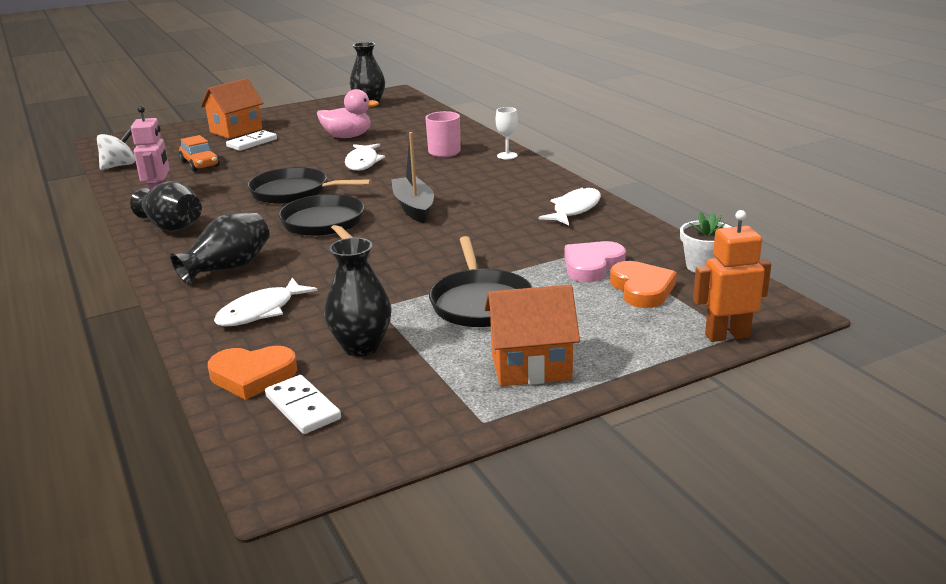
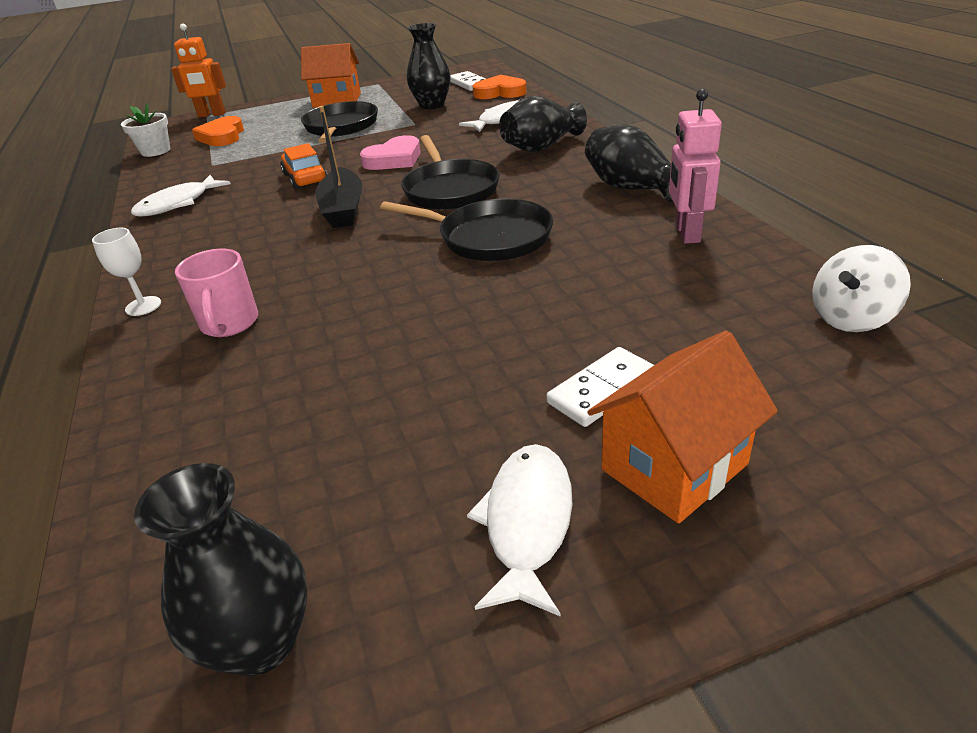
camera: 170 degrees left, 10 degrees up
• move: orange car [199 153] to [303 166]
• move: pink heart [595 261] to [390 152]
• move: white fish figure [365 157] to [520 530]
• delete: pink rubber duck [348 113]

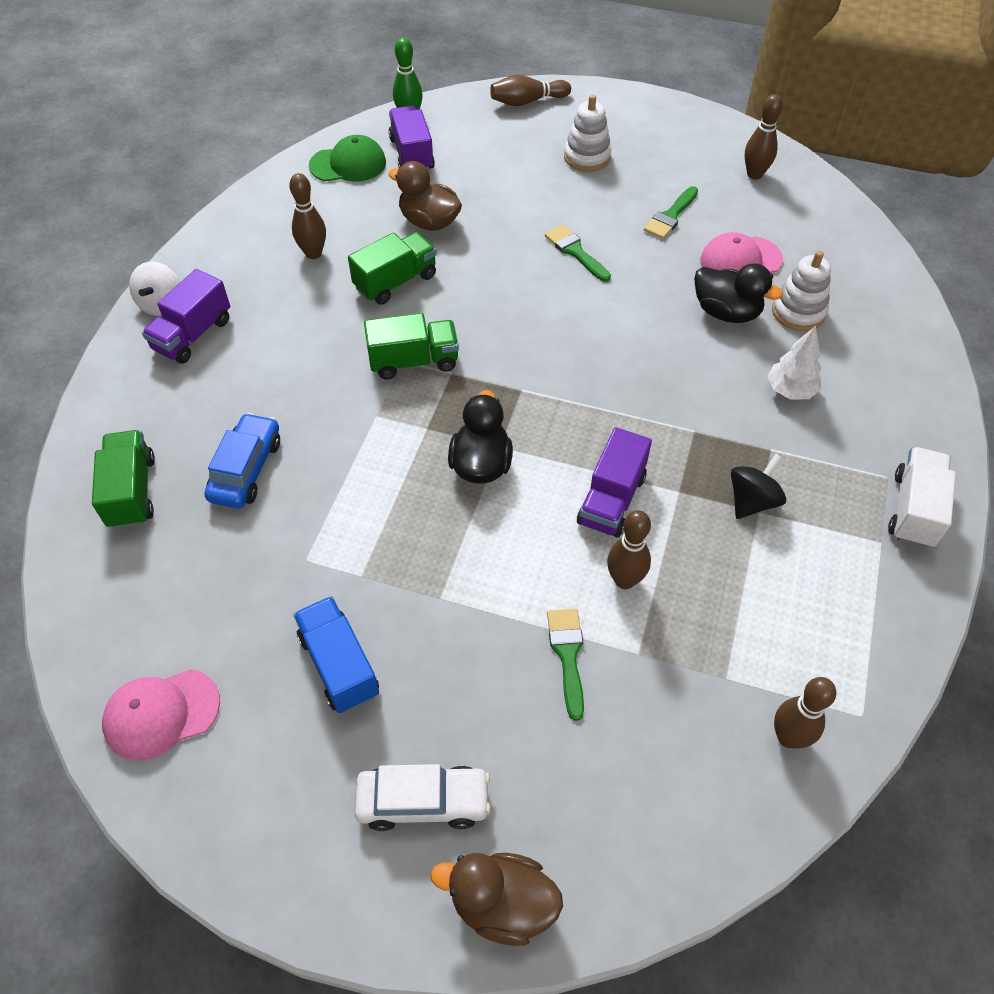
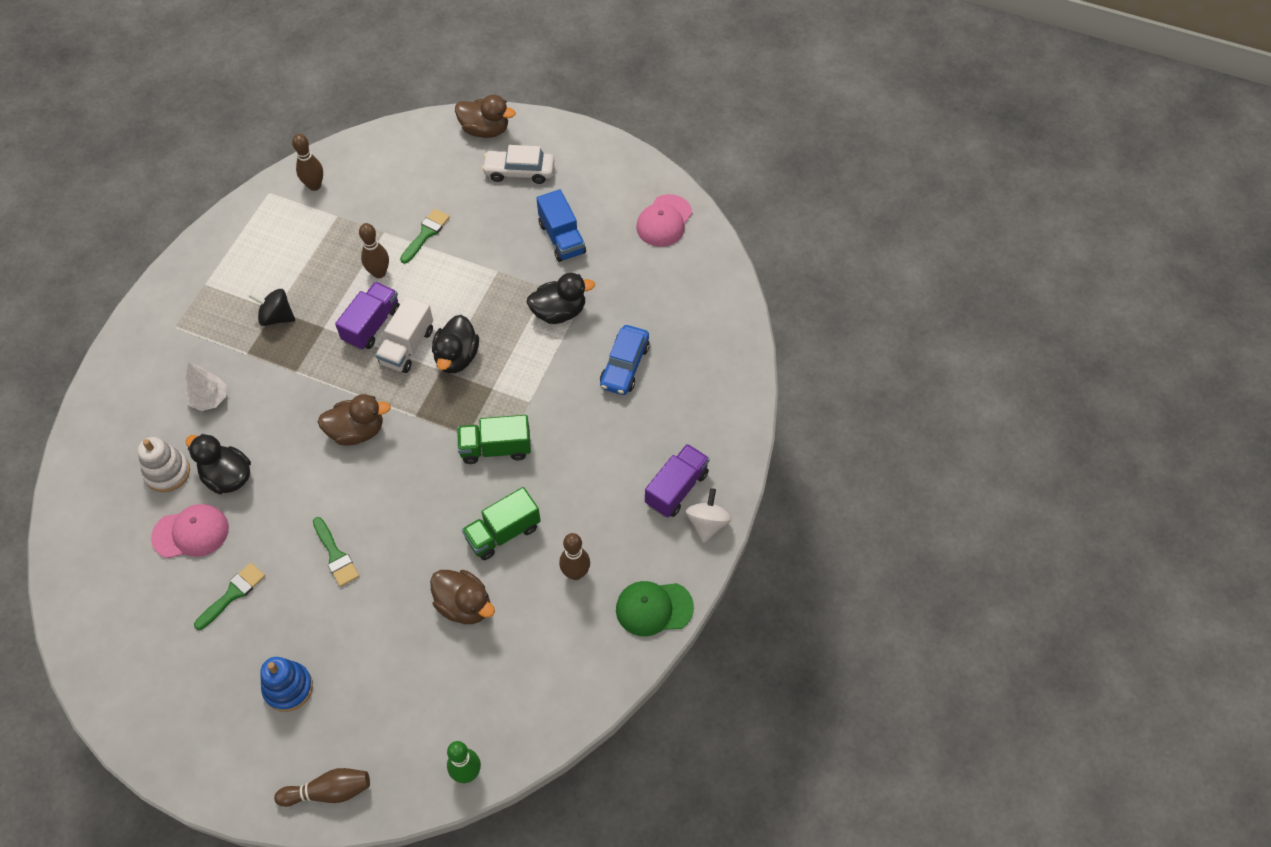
camera: 175 degrees left, 5 degrees up
• rotate: ebony spinning top [758 486] = [271 307] 60 degrees clockwise
• recolor: white ring stacker [588 133] to cobalt ring stacker [286 684]
• insert: dark brown rubber duck [354 419]
• move: white toy truck [922 497] to [404 335]
• rotate: leaf-green paint brush [565 664] = [425 236] 150 degrees counterclockwise
• insert: ebony rubber duck [560 298]
• move: leaf-green peaked cap [347 158] to [655 609]
• rotate: pink peaked cap [161 714] = [664 220] 135 degrees clockwise
• delete: leaf-green toy truck [123 479]
• delete: violet toy truck [411 138]
• delete: dark brown skittle [764 137]

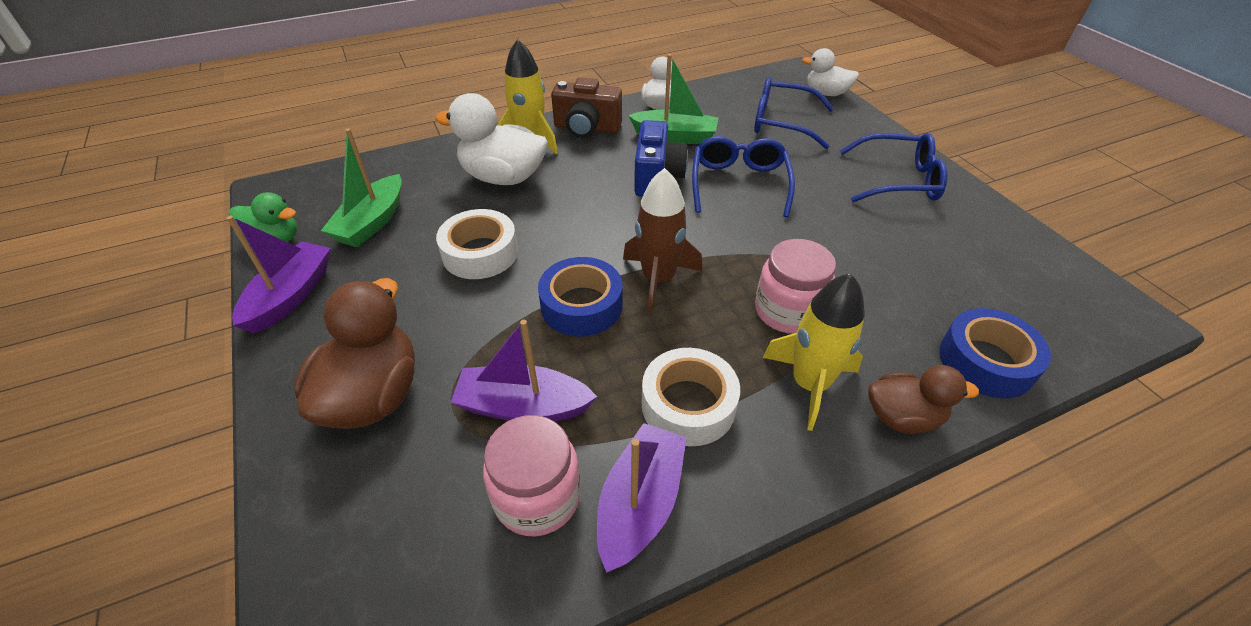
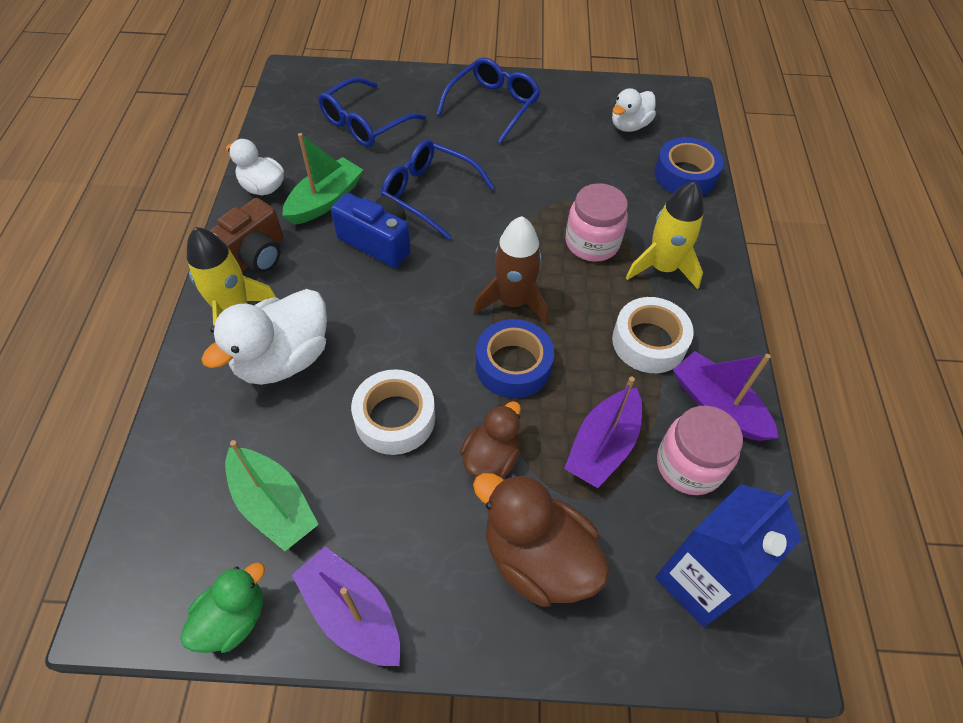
camera: 65 degrees left, 10 degrees up
• move: dark brown rubber duck [924 399] to [490 439]
• move: white rubber duck [830 72] to [634 110]
• insert: cobalt juice carton [728 555]

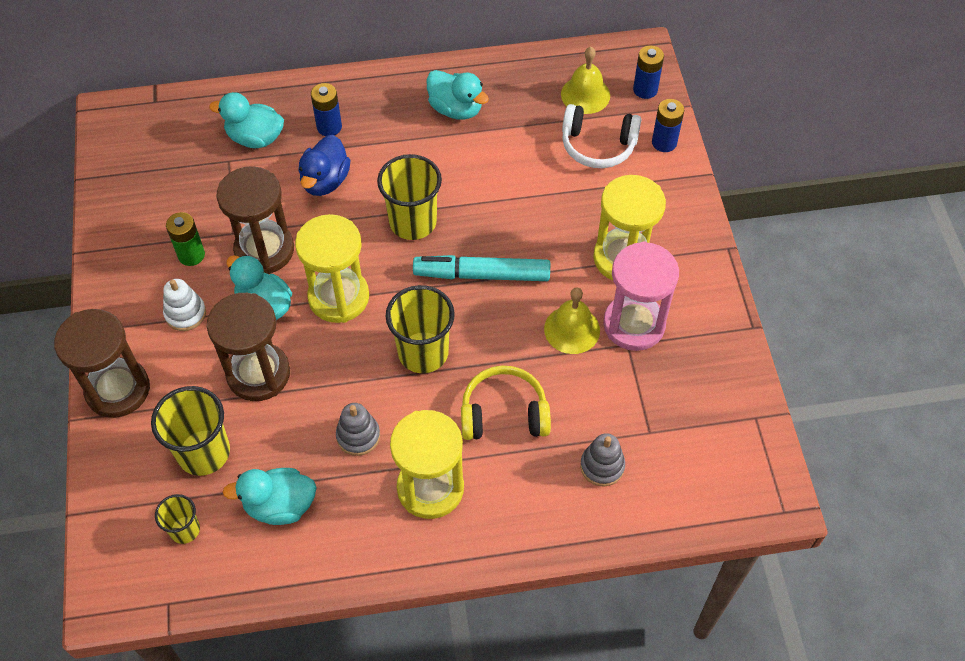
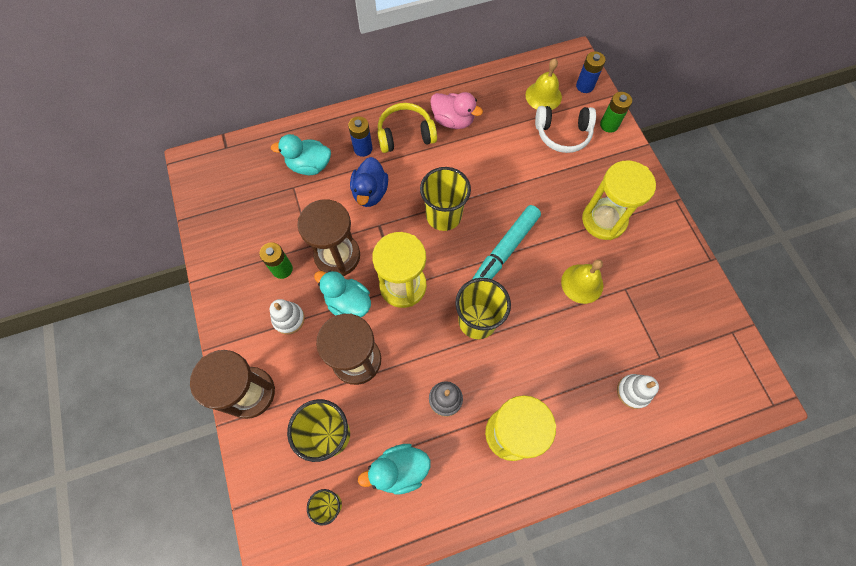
camera: 10 degrees left, 10 degrees up
• move: bright yellow headphones [506 403] to [407 128]
• recolor: aqua rubber duck [457 95] to pink rubber duck [456 110]
• rotate: aqua marker pen [481 268] = [506 242] 45 degrees counterclockwise
• recolor: cobalt battery [668 125] to leaf-green battery [616 112]
• recolor: gray ring stacker [602 460] to white ring stacker [638 391]
• delete: pink hourglass [641 296]

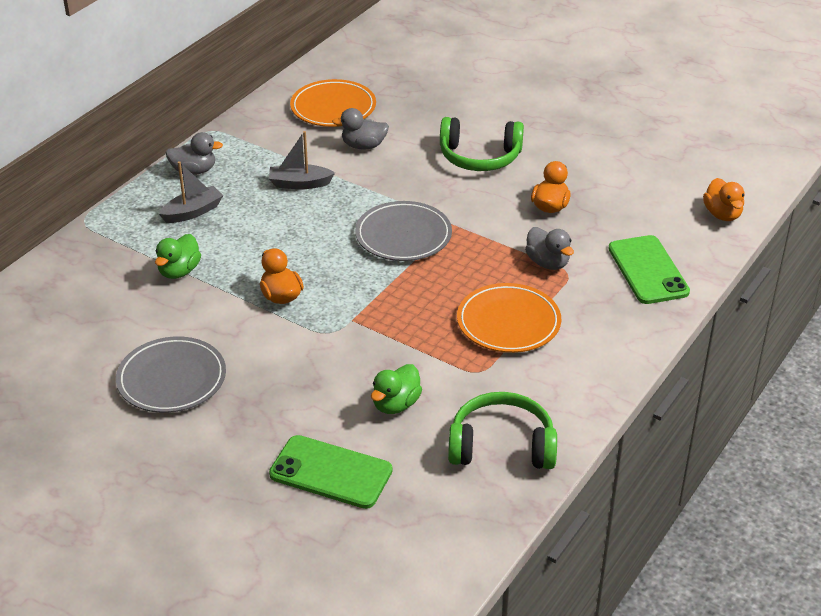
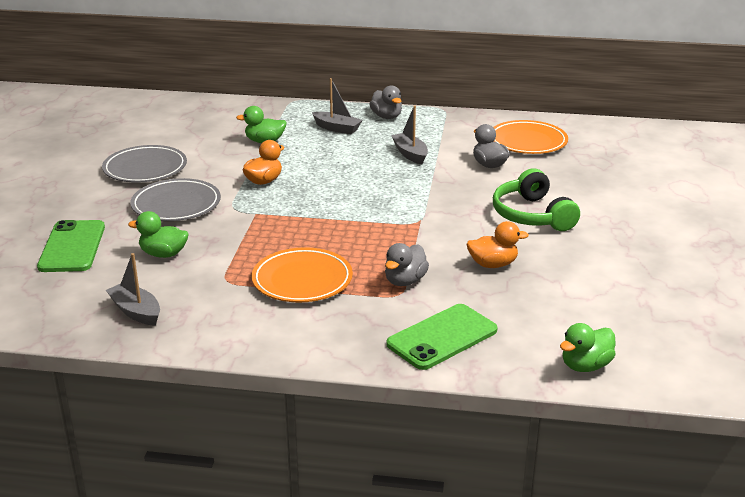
camera: 65 degrees right, 10 degrees down
• replace: leaf-green headphones [502 430] to gray toy boat [133 289]
• move: gray flat dish [403 231] to [175 199]
• recolor: orange rubber duck [723 199] to leaf-green rubber duck [588 347]

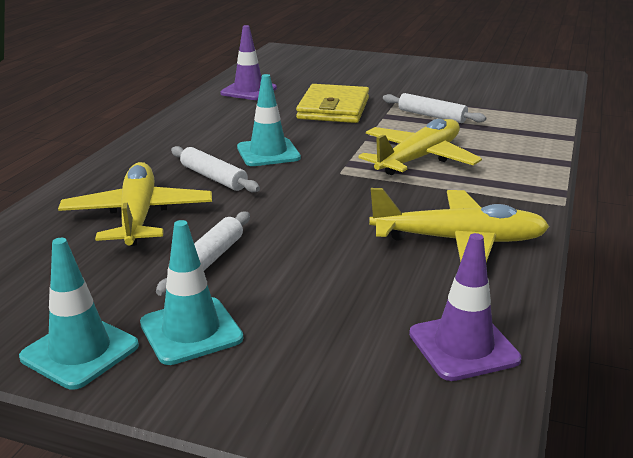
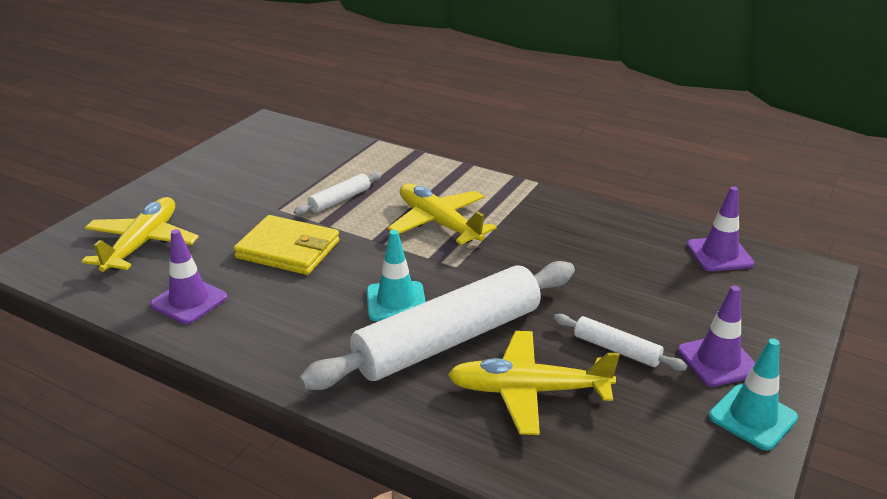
camera: 80 degrees left, 5 degrees up
• move: bright yellow toy plane [459 225] to [140 234]
• resize: white rolling pin [215 169] = [437 325] x2.30
• recolor: aqua safety cone [191 292] to violet safety cone [717 336]

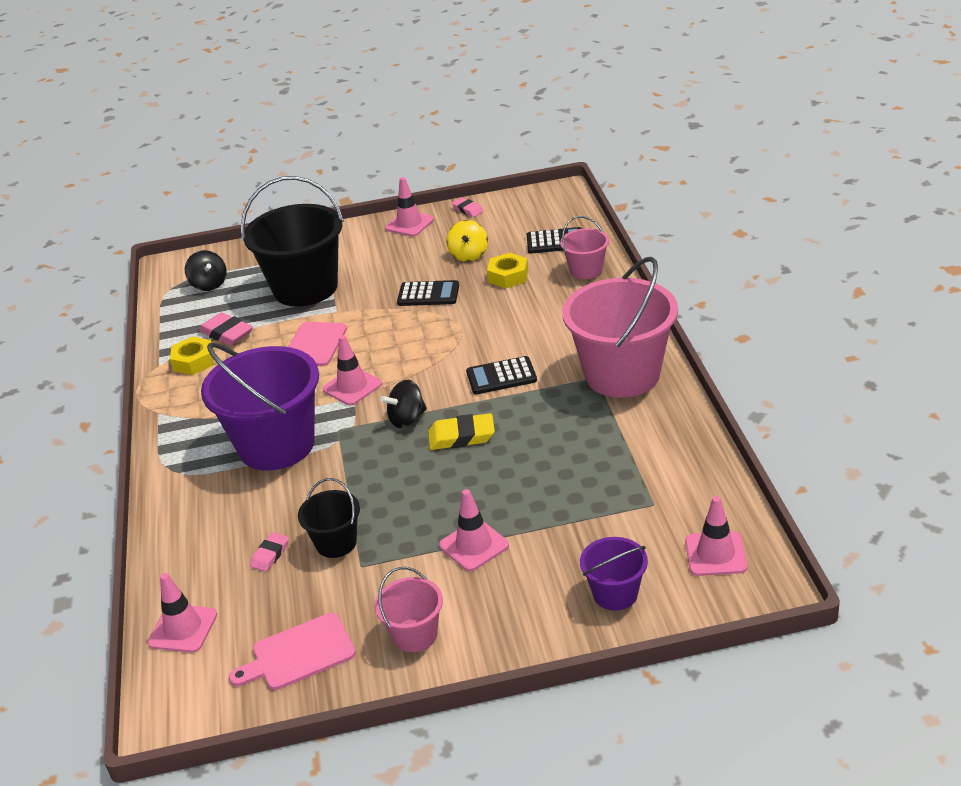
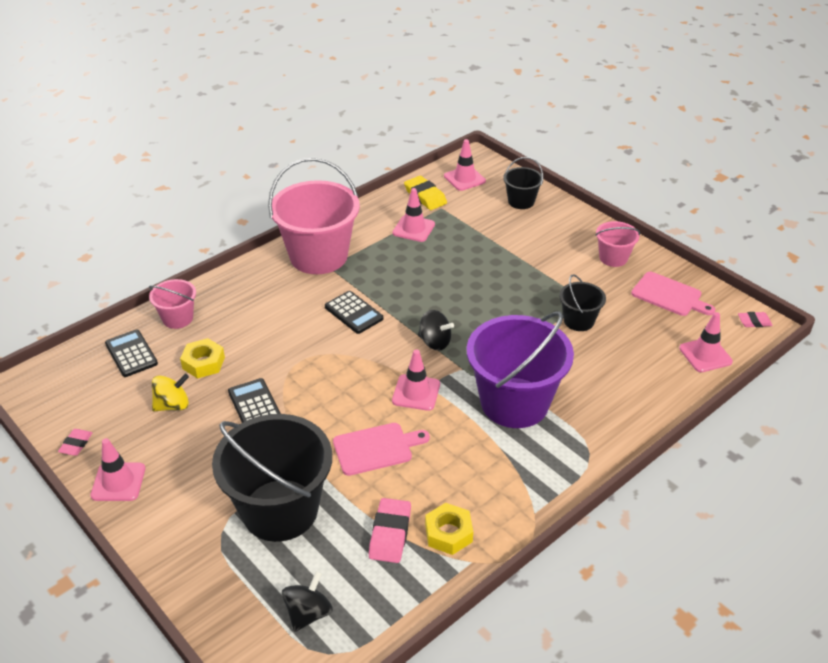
camera: 125 degrees left, 5 degrees up
• move: pink safety cone [474 530] to [413 215]
• move: bright yellow pencil eraser [461 431] to [425 193]
• recolor: violet pail [614 574] to ebony pail [523 183]
• move: pink pencil eraser [269 552] to [755 319]

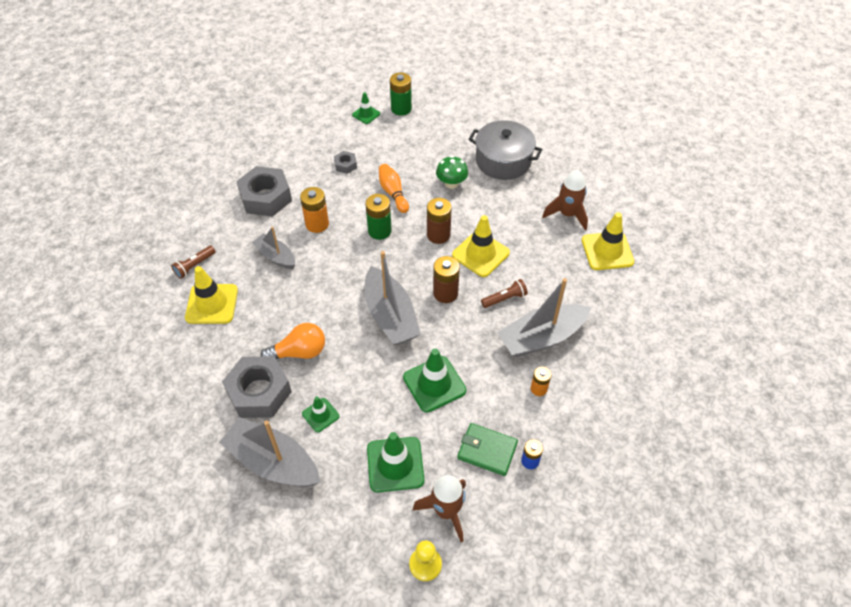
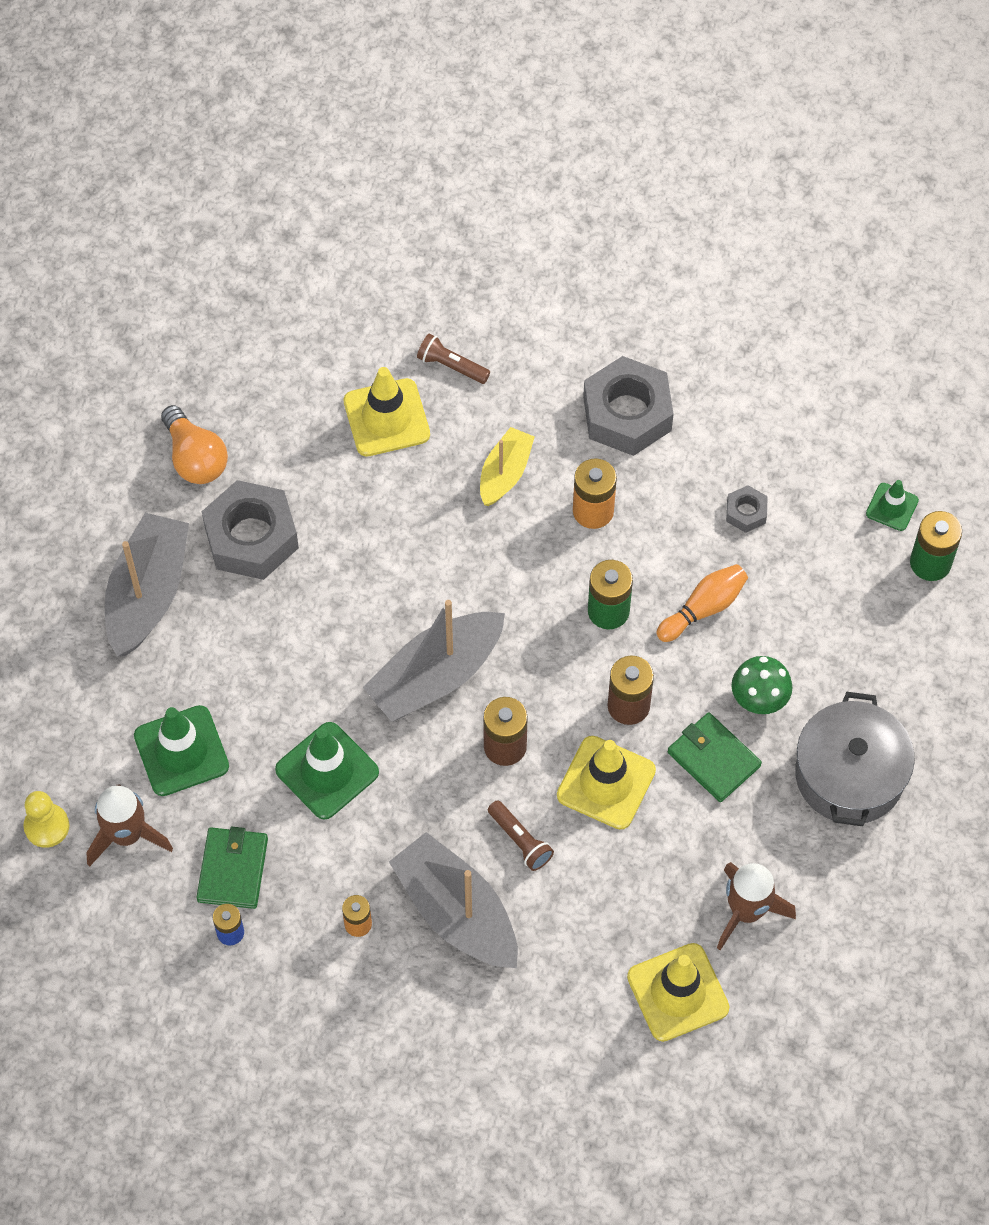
camera: 75 degrees right, 10 degrees up
• move: orange bulb [292 341] to [194 444]
• recolor: gray toy boat [273 248] to bright yellow toy boat [507 466]
• insert: leaf-green card wallet [715 757]
• delete: leaf-green safety cone [321 414]

